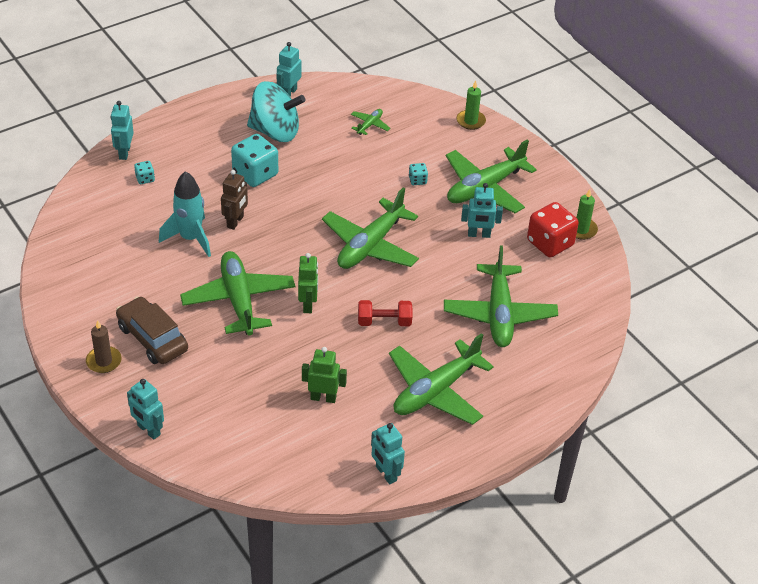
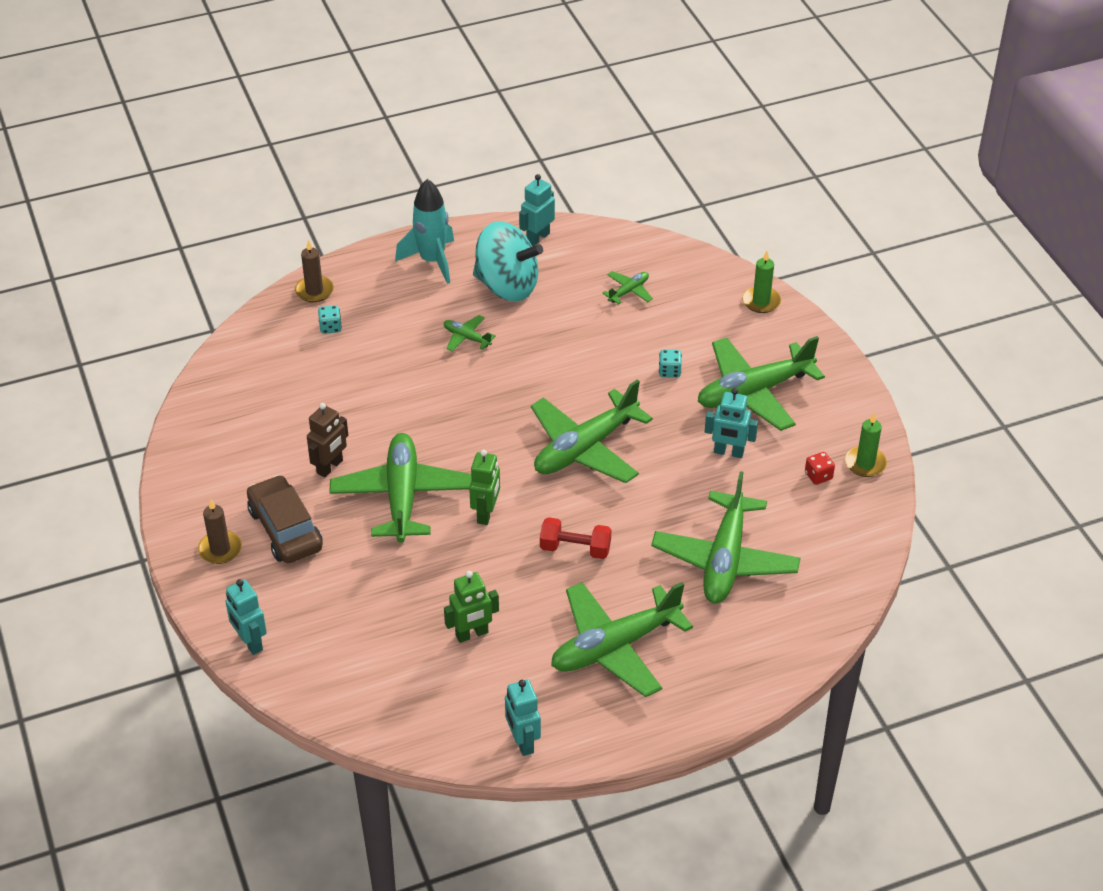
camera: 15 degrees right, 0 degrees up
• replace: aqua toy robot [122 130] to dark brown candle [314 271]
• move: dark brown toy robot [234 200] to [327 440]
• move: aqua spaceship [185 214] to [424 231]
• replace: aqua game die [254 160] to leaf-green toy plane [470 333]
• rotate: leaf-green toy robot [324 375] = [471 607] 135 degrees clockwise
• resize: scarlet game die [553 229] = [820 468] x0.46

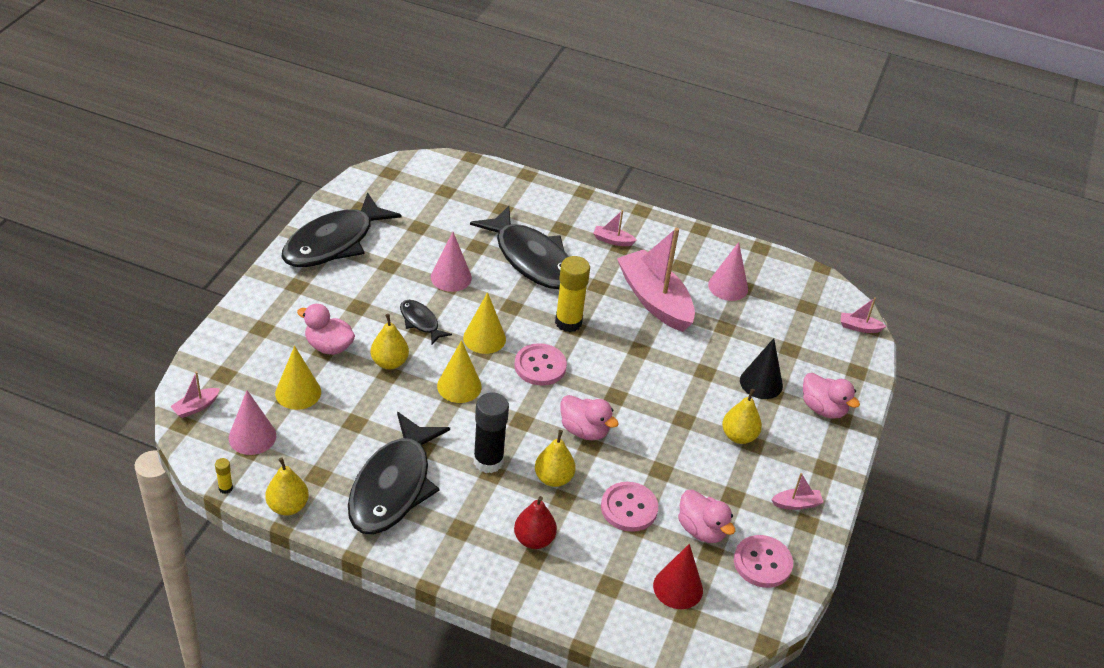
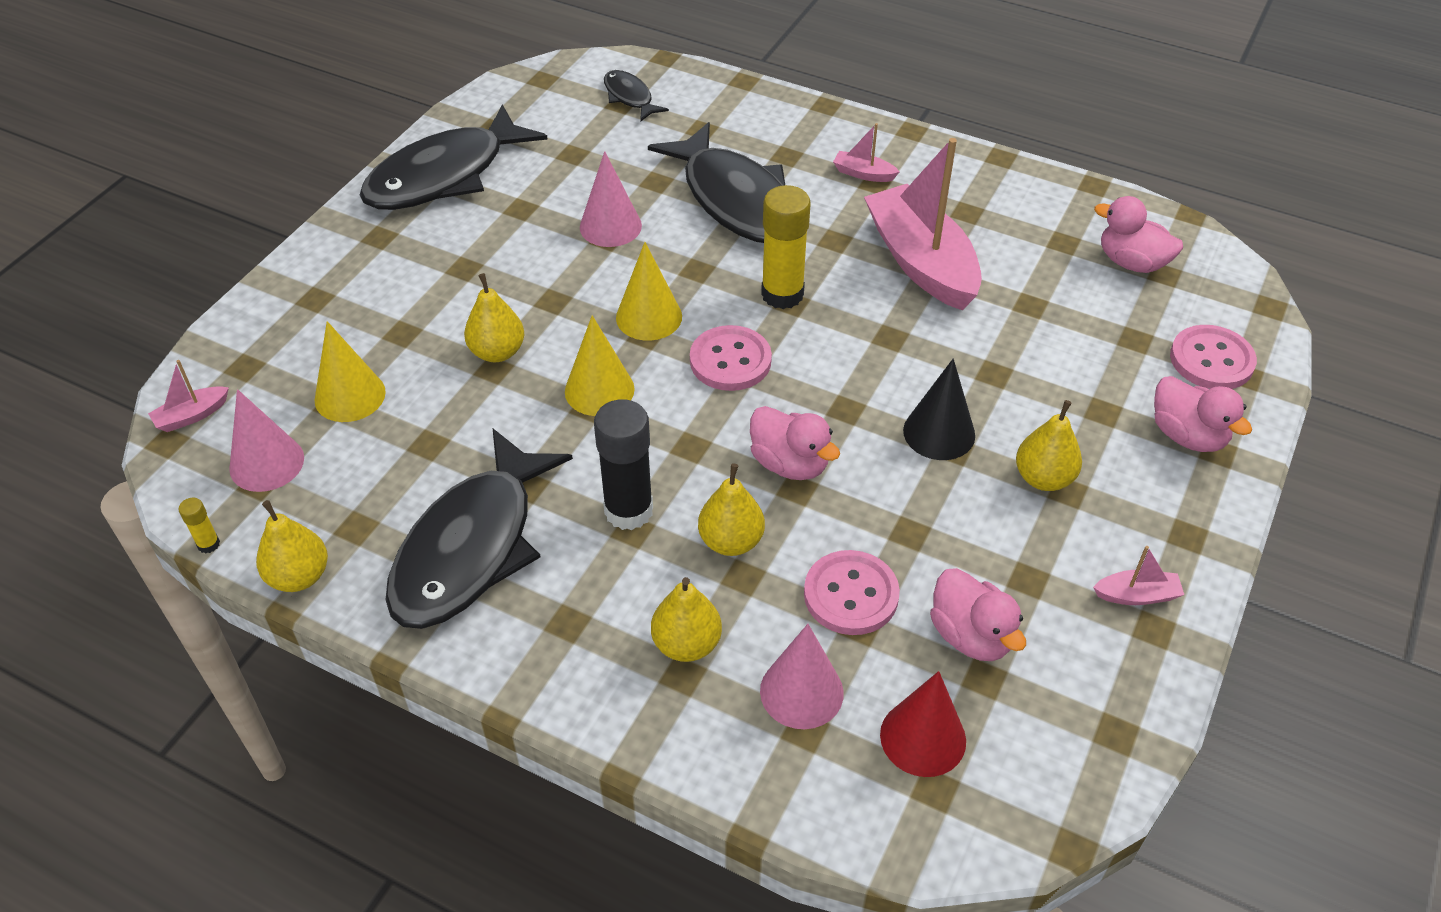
camera: 10 degrees right, 5 degrees up
• move: ebony fish figure [426 322] to [636 96]
• recolor: scarlet pear fruit [535 522] to bright yellow pear fruit [686 619]
• move: pink solid cone [728 271] to [802 676]
• move: ebony solid cone [761 368] to [939 409]
• move: pink rubber duck [326 329] to [1138 234]
• move: pink shirt button [763 561] to [1213 357]
• delete: pink toy boat [864 315]

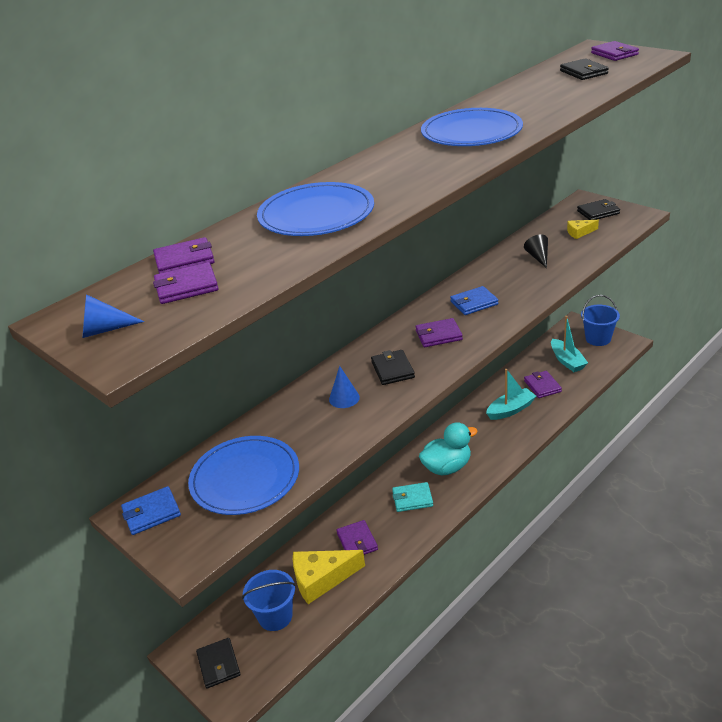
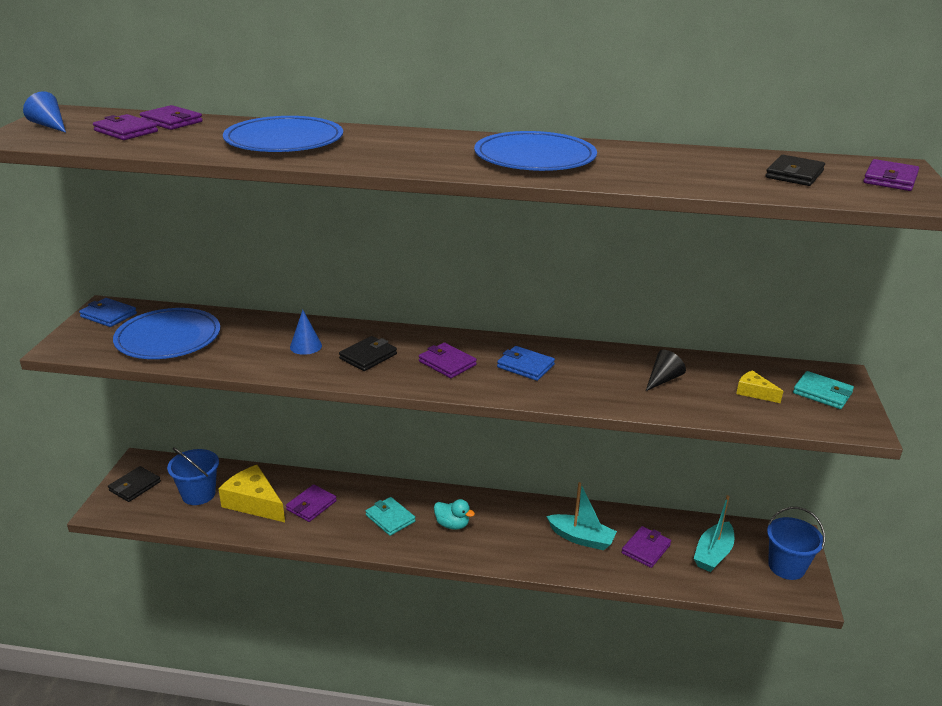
camera: 50 degrees right, 5 degrees down
• resize: aqua rubber duck [448 449] = [454 514] x0.60
• recolor: ebony card wallet [598 209] to aqua card wallet [823 390]

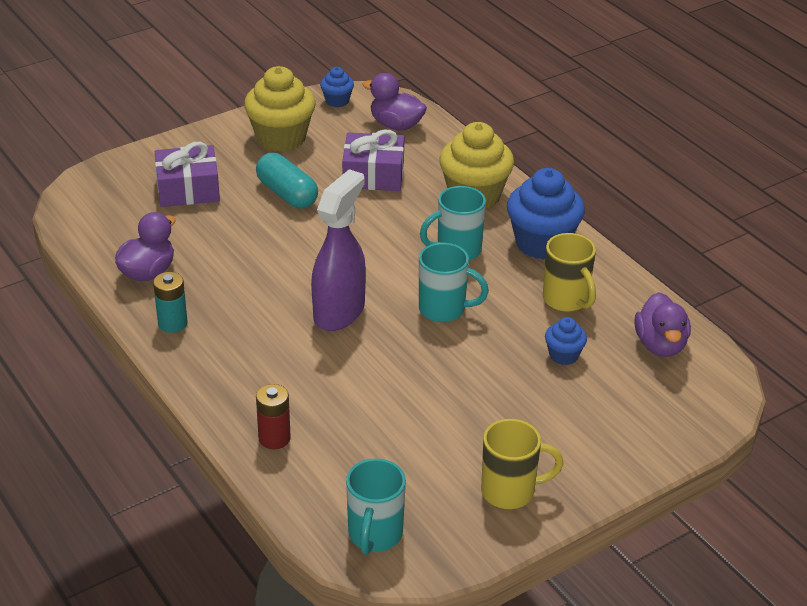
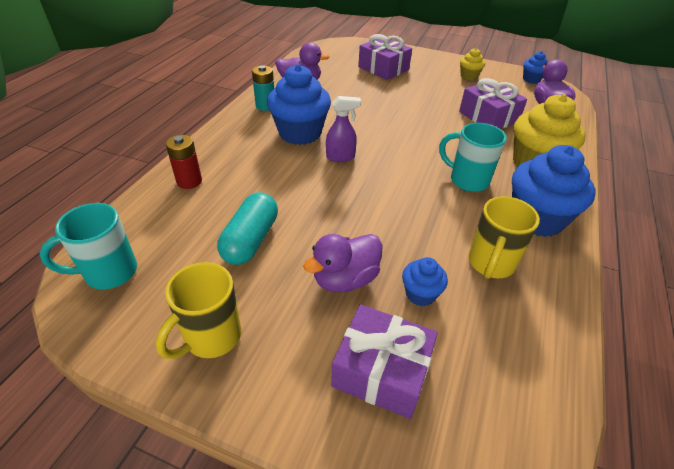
camera: 55 degrees right, 5 degrees up
• rotate: bright yellow tea mug [522 464] = [198 310] 75 degrees clockwise
• move: aqua pill [287 181] to [247 228]
• insert: cobalt muffin [299 104]
• move: violet rubber duck [663 324] to [343 263]
• resize: violet sprayer [338 250] = [343 129] x0.53
• insert: violet gift [384 361]
• resize: bright yellow muffin [279 109] = [472 64] x0.50
• delete: aqua tea mug [454 282]

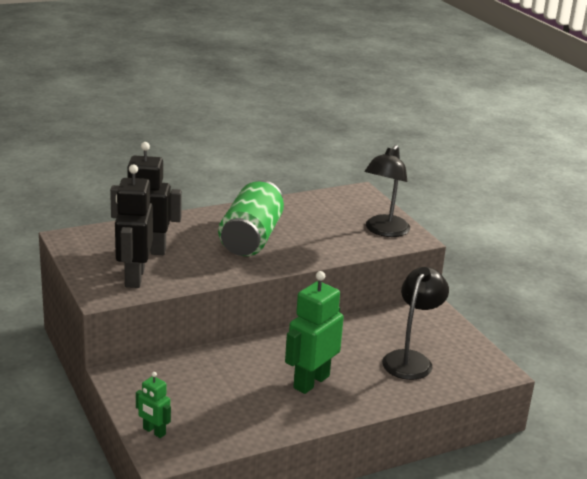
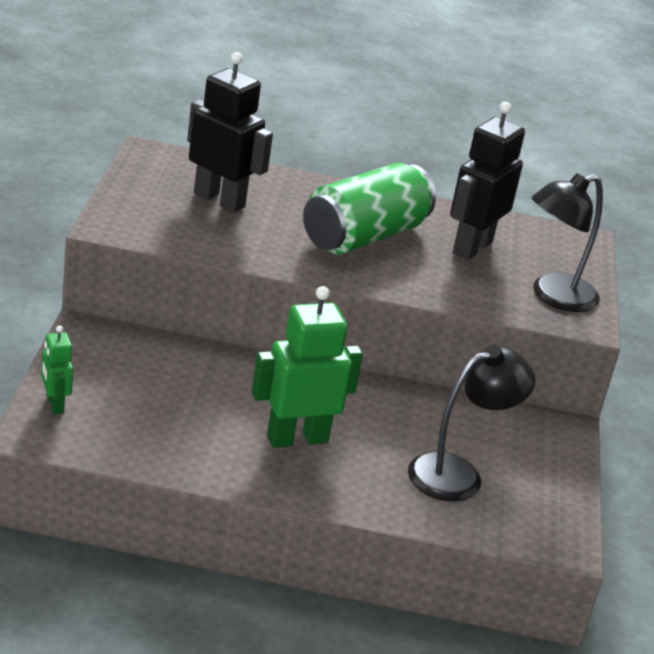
camera: 30 degrees right, 5 degrees up
• move: ebony toy robot [134 226] to [487 181]

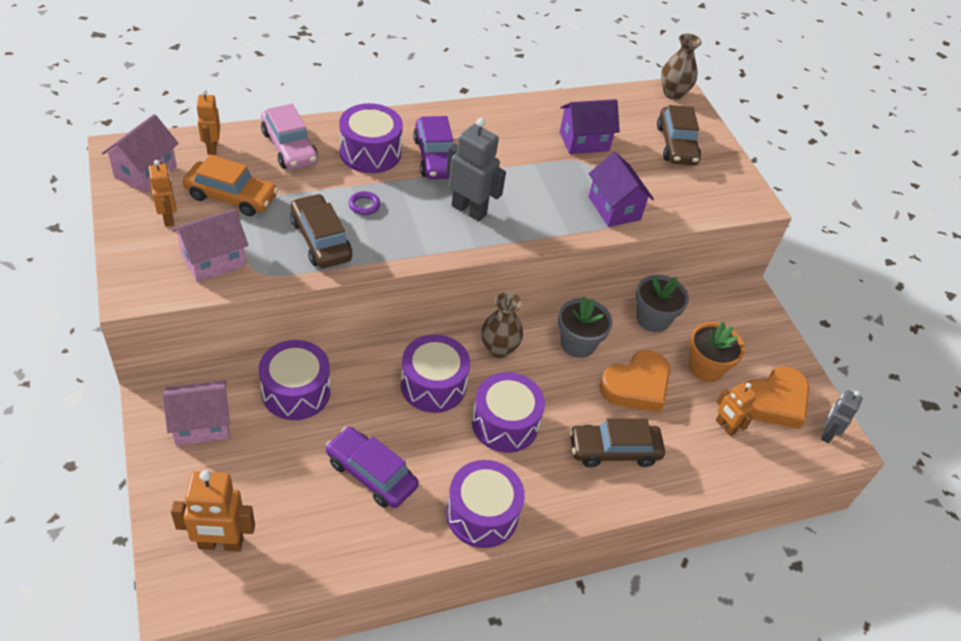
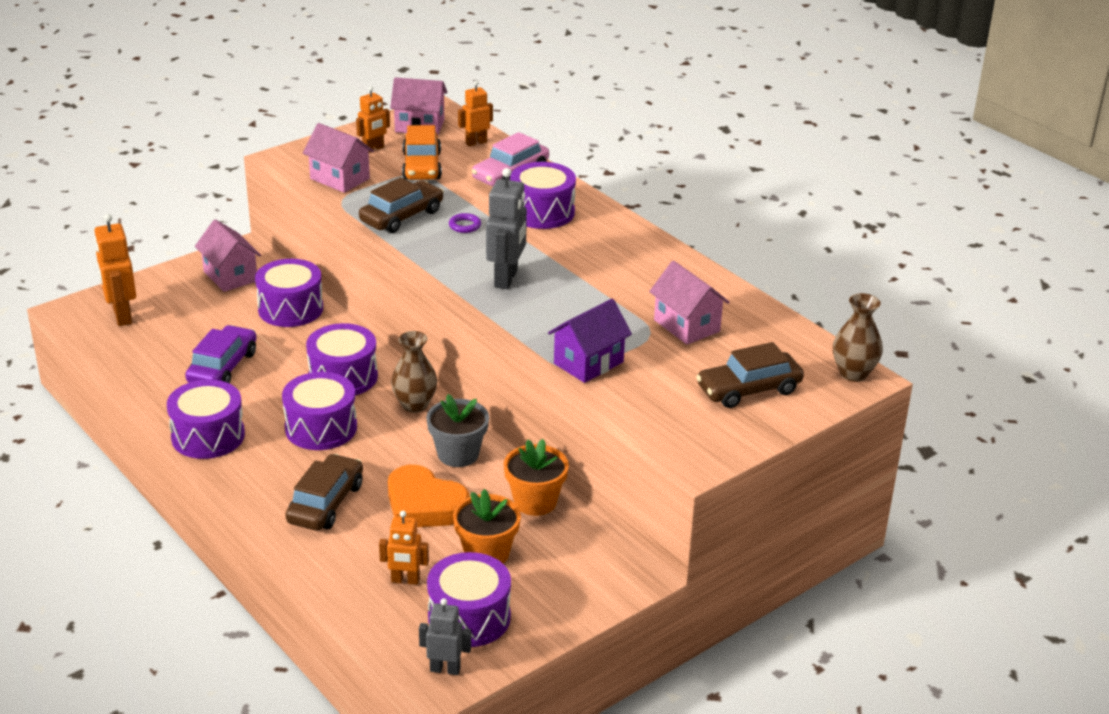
camera: 75 degrees right, 15 degrees down
• rotate: dark brown car [617 442] = [324 492] 45 degrees clockwise
• rotate: orange toy robot [736 409] = [404 548] 120 degrees counterclockwise
• replace: orange heart [777 397] to violet toy drum [469 599]
• recolor: gray flower pot [662 304] to orange flower pot [536 477]
• recolor: violet house [590 126] to pink house [689 303]
• delete: violet car [433 147]

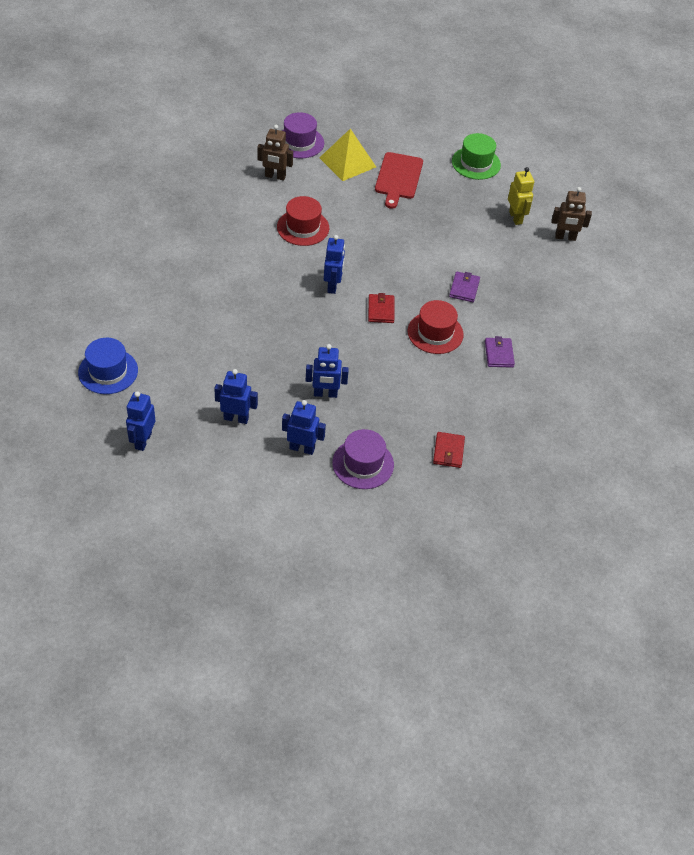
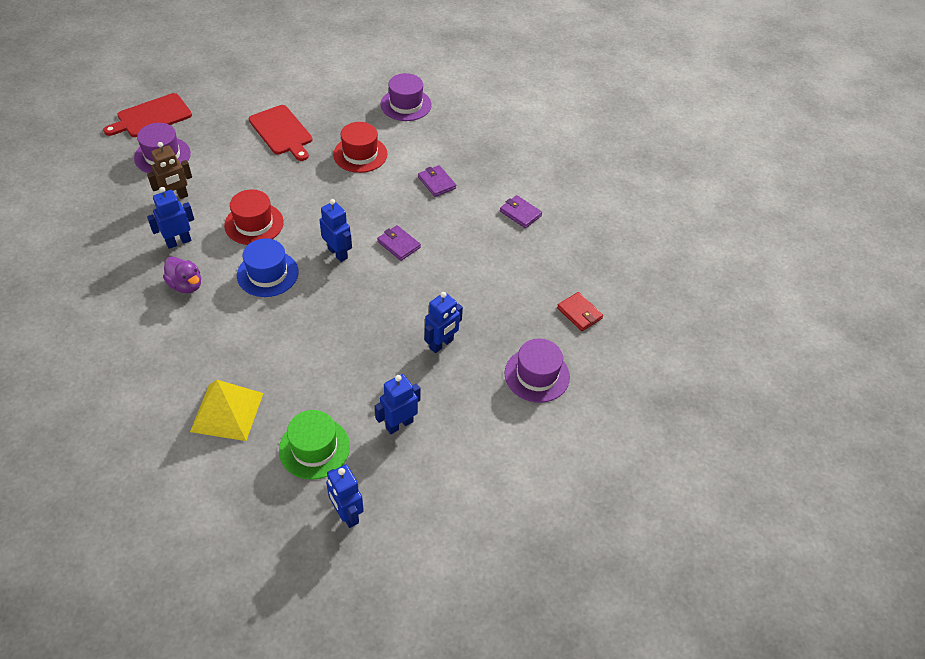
camera: 45 degrees left, 0 degrees up
• insert: scarlet cutting board [147 115]
• move: cobalt toy robot [304 427] to [170 218]
• insert: violet rubber duck [182 274]
• move: bright yellow pyramid shape [348 155] to [226 410]
• move: cobalt hat [108 366] to [268 267]
• move: leaf-green hat [476 156] to [314 445]
• move: scarlet hat [436 327] to [360 147]
• recolor: scarlet card wallet [381 308] to violet card wallet [399 243]
• replace: bright yellow toy robot [521 196] to violet hat [406 97]
• delete: dark brown toy robot [572 214]

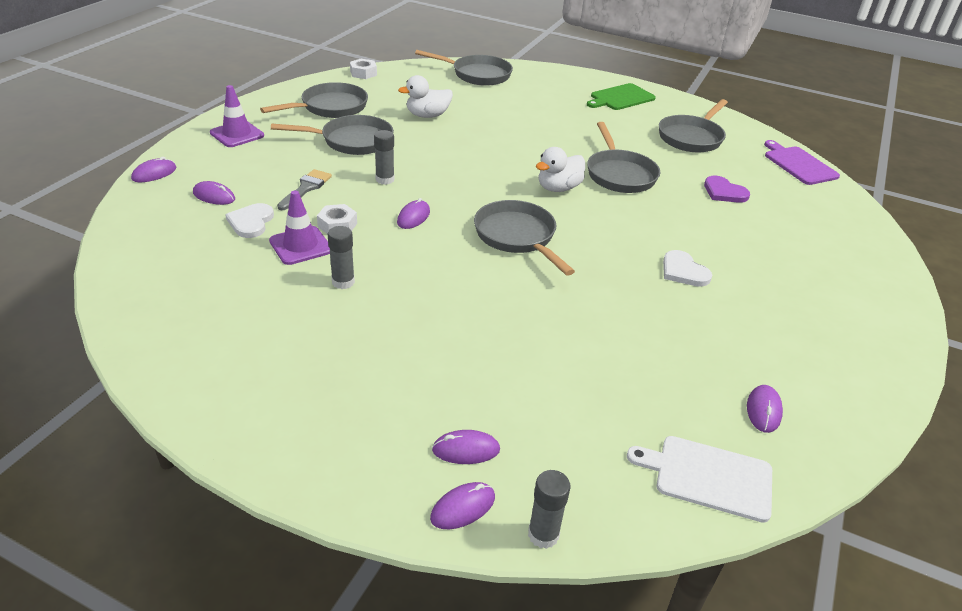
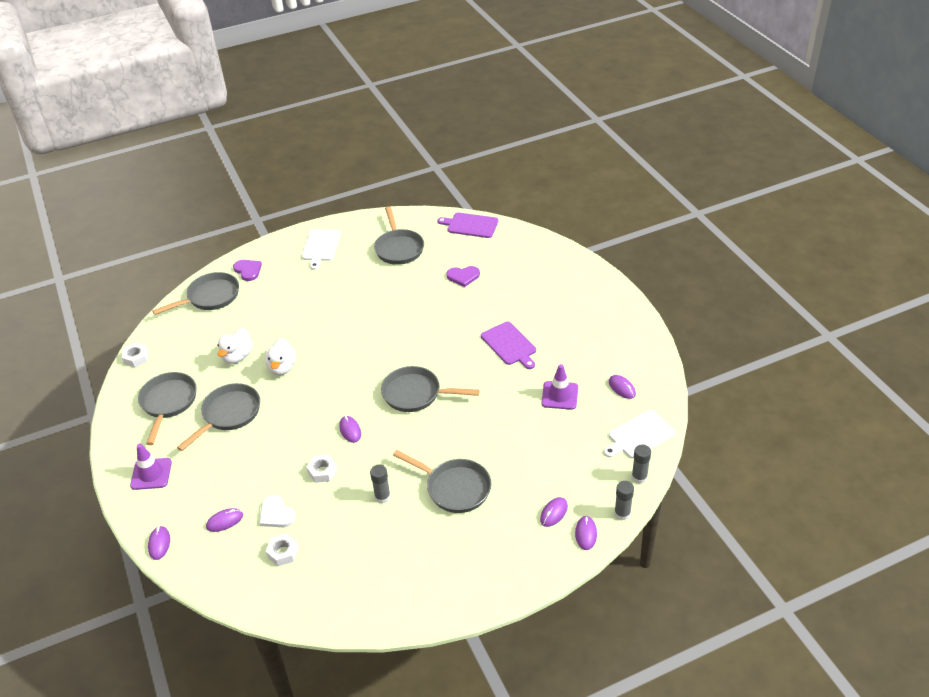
camera: 45 degrees left, 5 degrees up
• insert: violet heart [247 270]
• move: white rubber duck [560 169] to [280 356]
• insert: white nut [282 550]
• recolor: leaf-green cutting board [621 96] to white cutting board [321 249]
• move: gray pan [623 157] to [442 481]
• replace: white heart [687 268] to violet cutting board [508 345]
• move: violet safety cone [299 227] to [559 387]
• move: gray glue [384 157] to [641 464]
• delete: gray paint brush [304 189]

